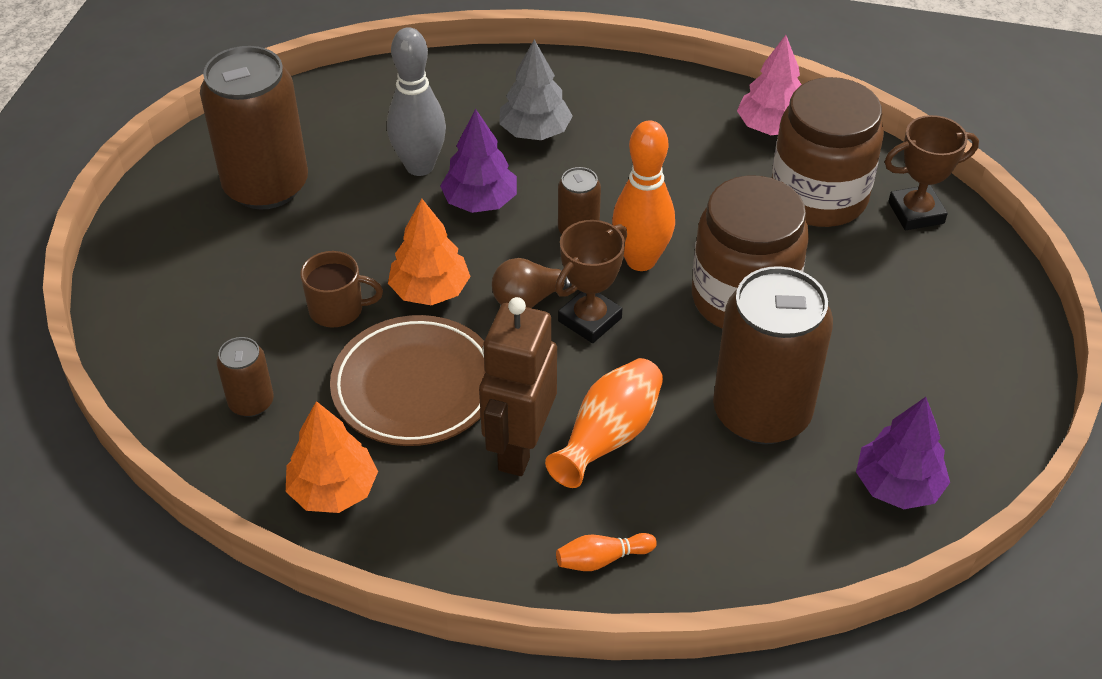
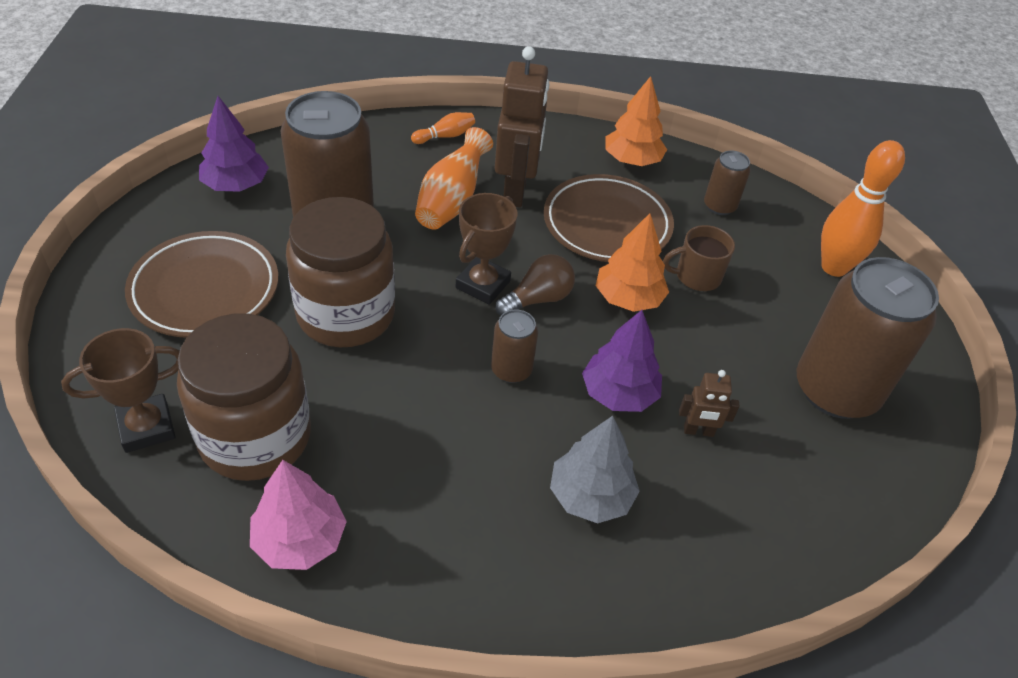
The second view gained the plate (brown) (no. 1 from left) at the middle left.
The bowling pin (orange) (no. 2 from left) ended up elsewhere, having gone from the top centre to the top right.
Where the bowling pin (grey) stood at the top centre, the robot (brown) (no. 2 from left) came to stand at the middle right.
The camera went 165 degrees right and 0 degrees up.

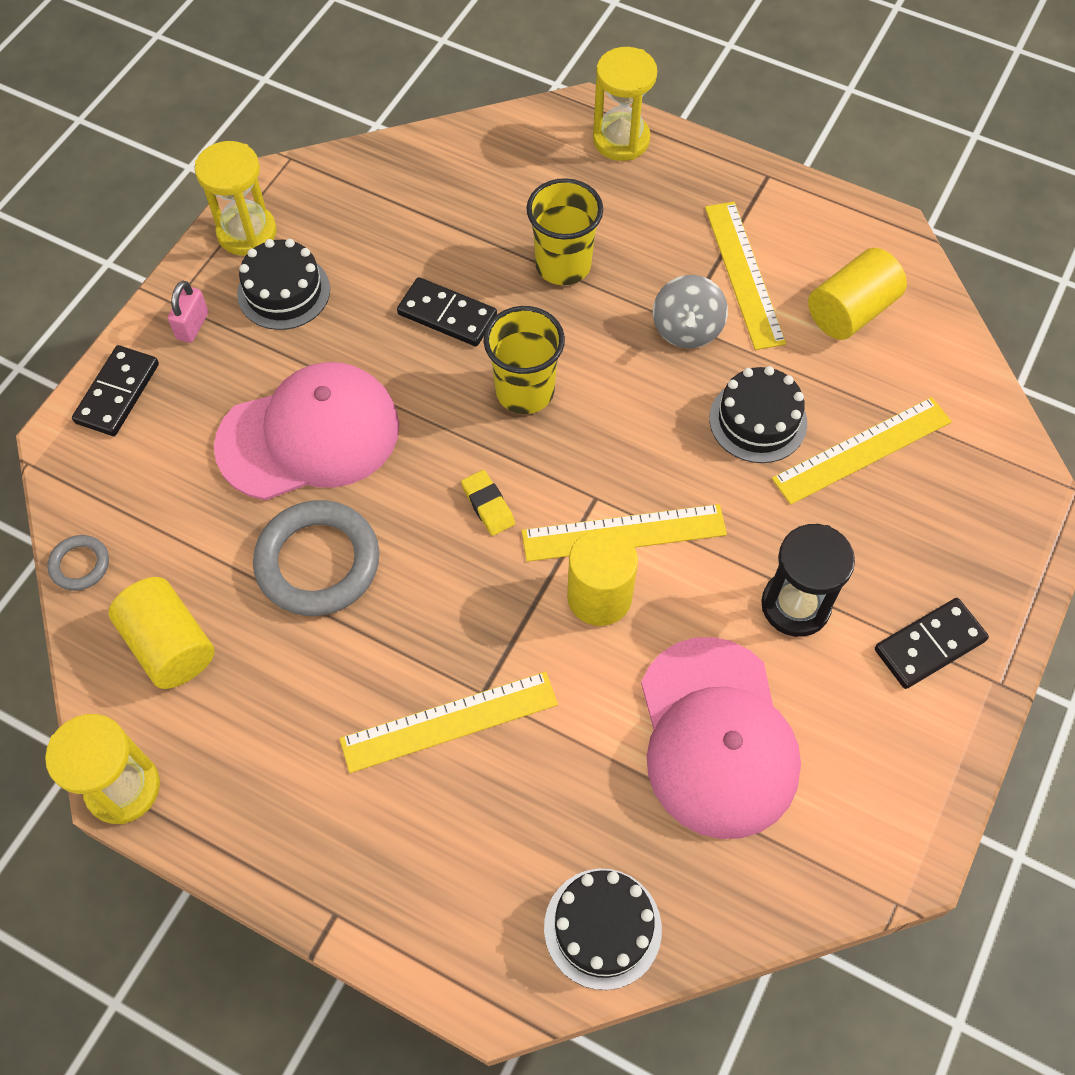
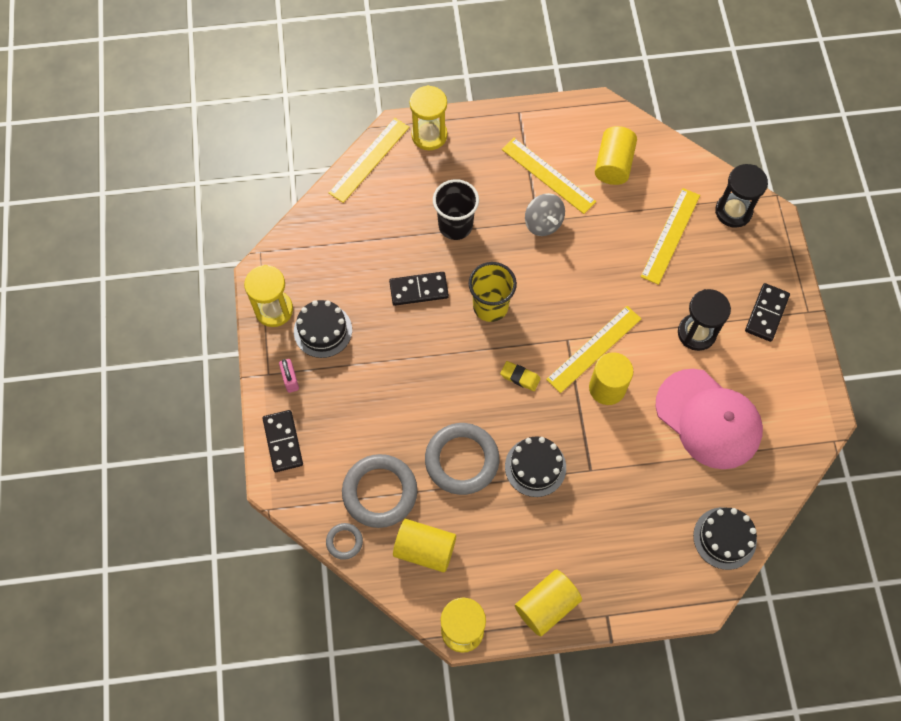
The second view lost the cap (pink) (no. 1 from left) at the middle left.
The second view gained the ring (grey) (no. 2 from left) at the bottom centre.
The second view gained the cylinder (yellow) (no. 2 from left) at the bottom centre.
The second view gained the hourglass (black) (no. 2 from left) at the top right.
The ruler (yellow) (no. 1 from left) ended up elsewhere, having gone from the bottom centre to the top centre.
The cake (black) (no. 3 from left in the first image) ended up elsewhere, having gone from the middle right to the centre.
What was the cup (yellow) (no. 2 from left) at the top centre turned into the cup (black) at the top centre.
The camera went 35 degrees left and 5 degrees up.

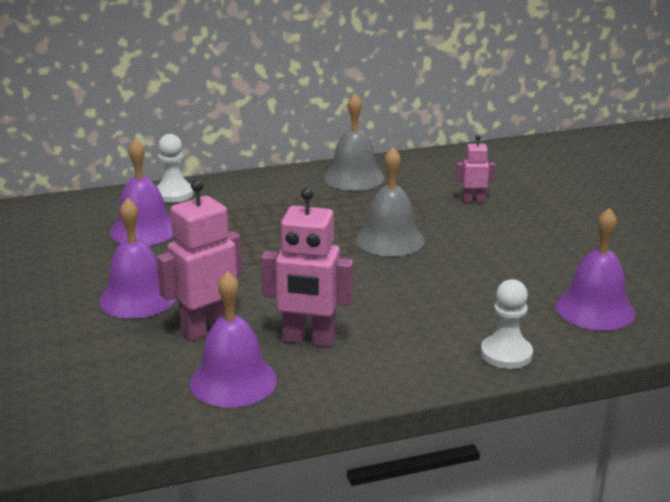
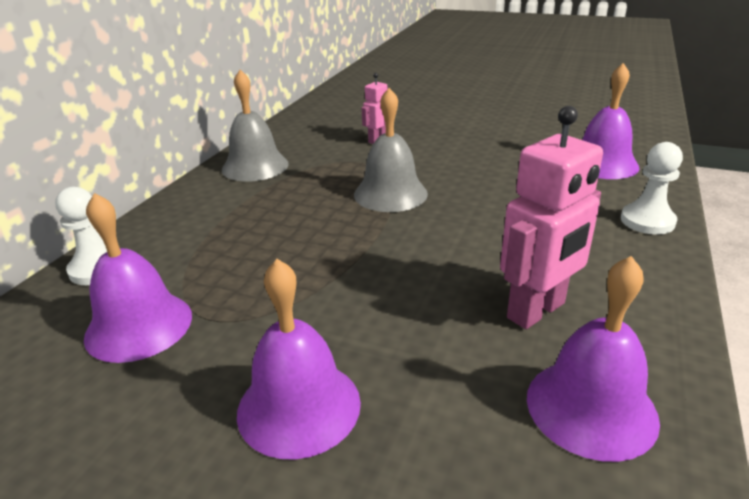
The second view lost the robot (pink) (no. 1 from left) at the middle left.
The camera went 50 degrees left and 5 degrees up.

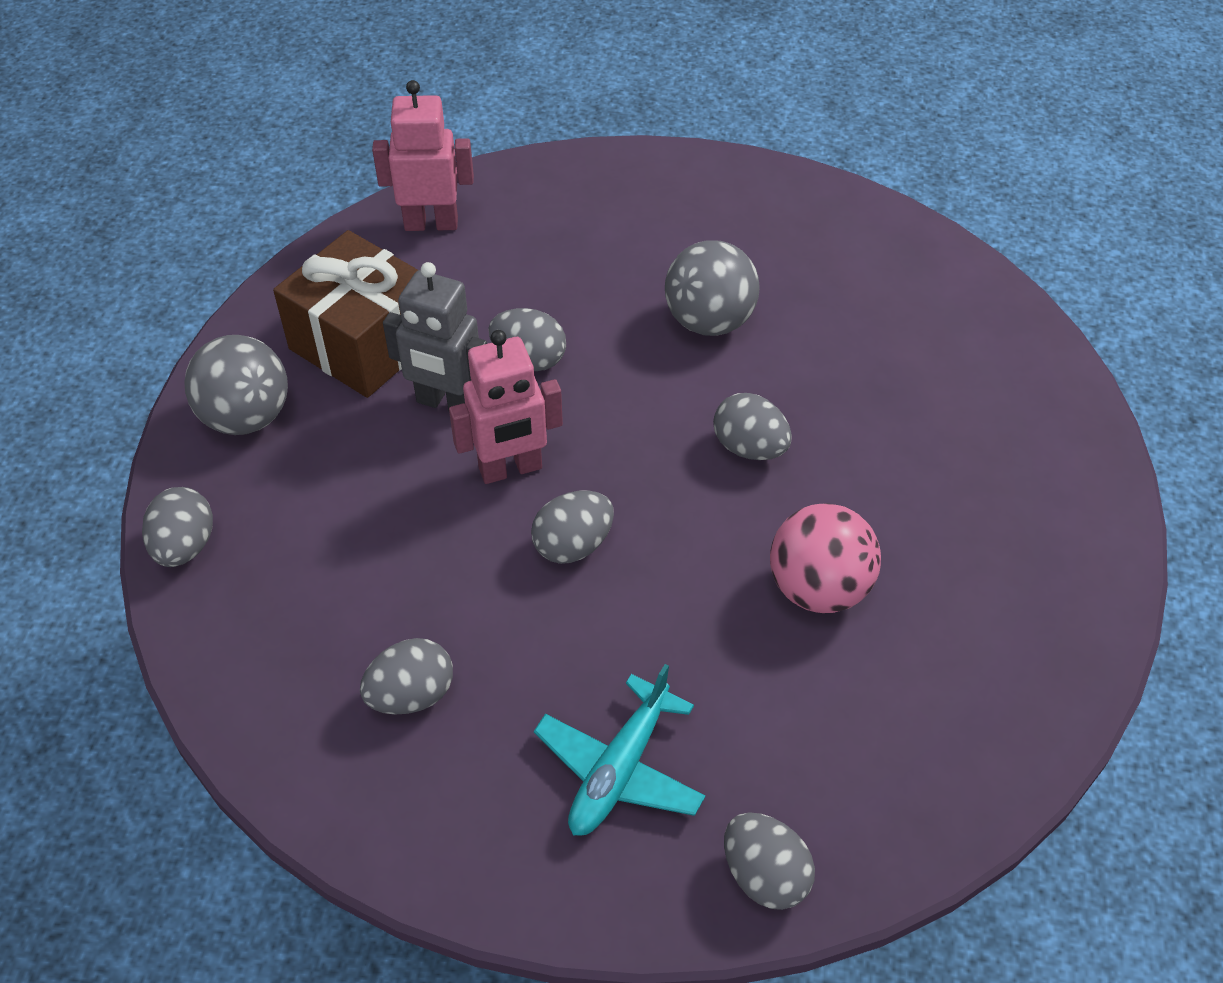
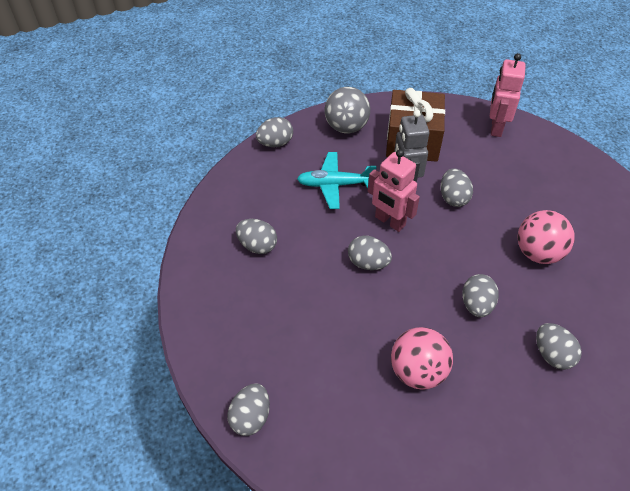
The second view gained the egg (grey) (no. 7 from left) at the bottom right.
The plane (turquoise) ended up elsewhere, having gone from the bottom centre to the centre.
What was the ball (grey) (no. 2 from left) at the top centre turned into the ball (pink) (no. 2 from left) at the middle right.
The robot (pink) (no. 1 from left in the first image) at the top centre ended up facing another way, 135 degrees counterclockwise from before.
The camera went 60 degrees right and 0 degrees up.

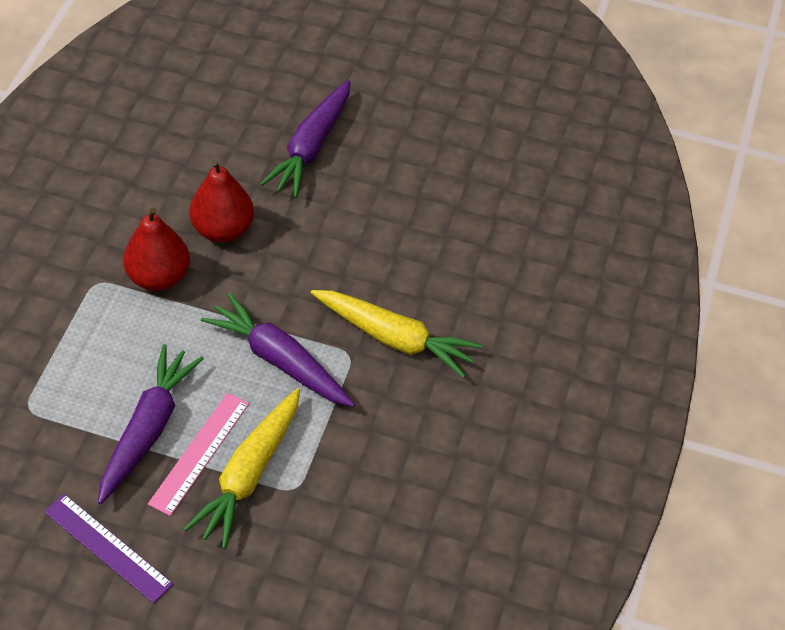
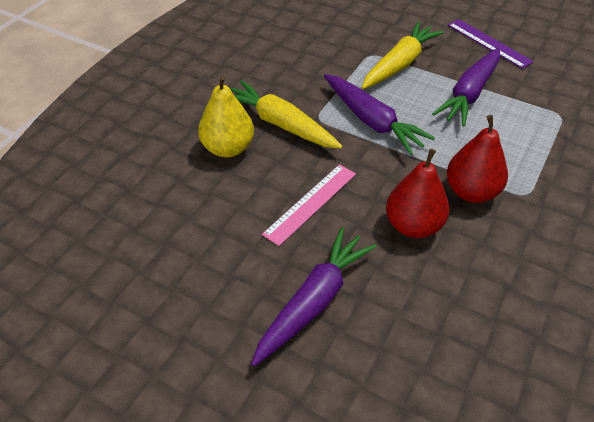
The second view gained the pear (yellow) at the top centre.
The ruler (pink) ended up elsewhere, having gone from the bottom left to the centre.
The camera went 165 degrees left and 5 degrees down.

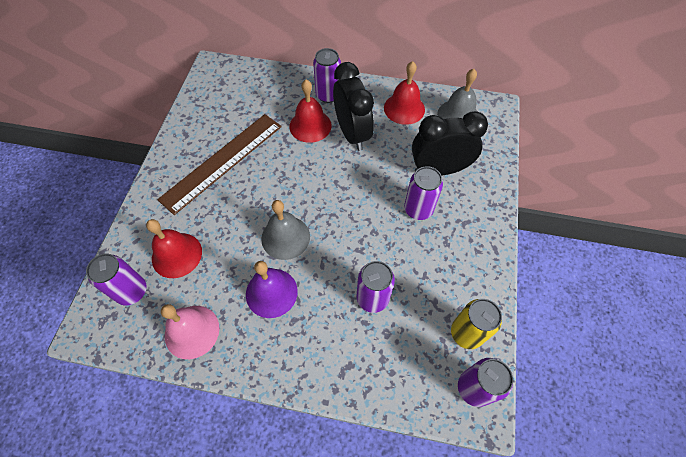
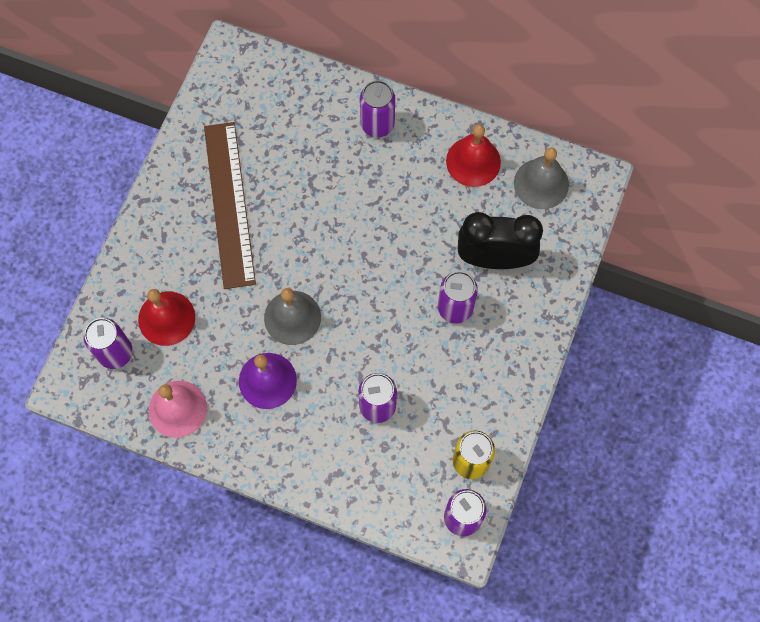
The second view lost the bell (red) (no. 2 from left) at the top centre.
The second view lost the clock (black) (no. 1 from left) at the top centre.
The ruler (brown) at the middle left ended up facing another way, 60 degrees counterclockwise from before.
The camera went 10 degrees right and 10 degrees up.

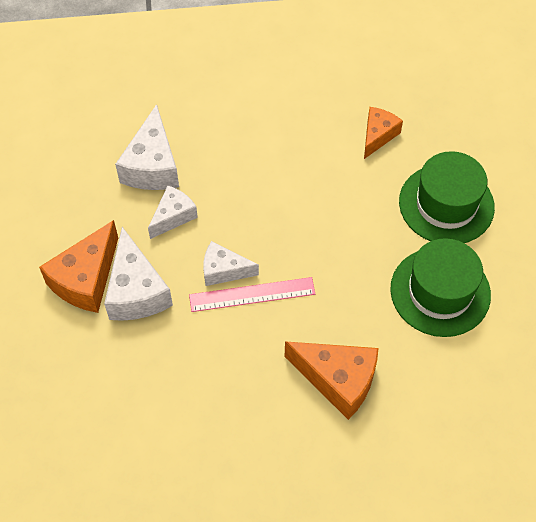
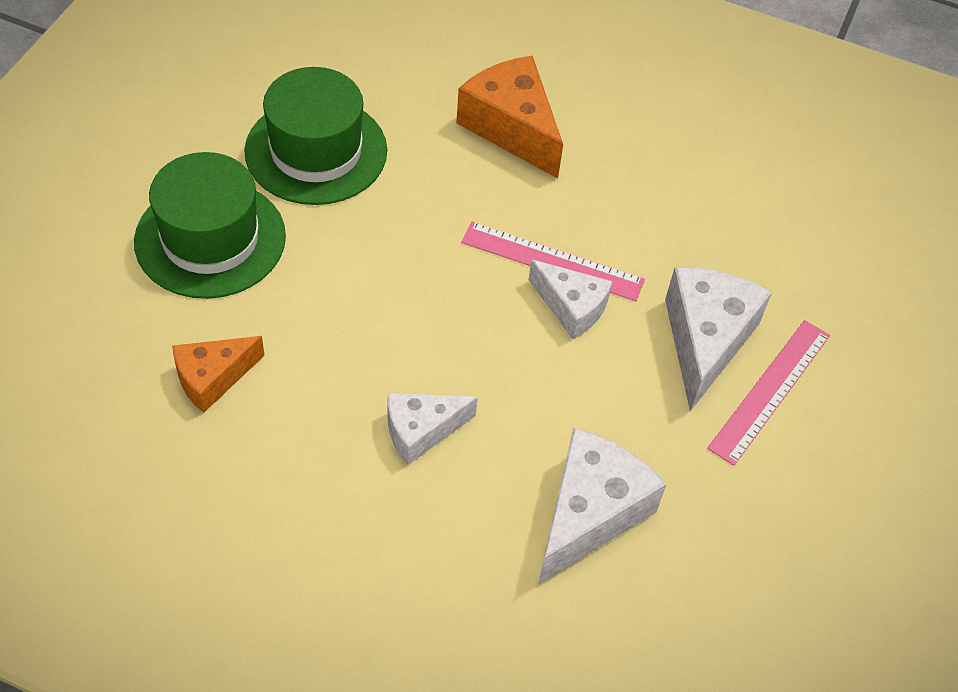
The cheese (white) (no. 3 from left in the first image) ended up elsewhere, having gone from the middle left to the centre.
Where the cheese (orange) (no. 1 from left) stood at the middle left, the ruler (pink) (no. 2 from left) came to stand at the middle right.
The camera went 155 degrees left and 5 degrees down.

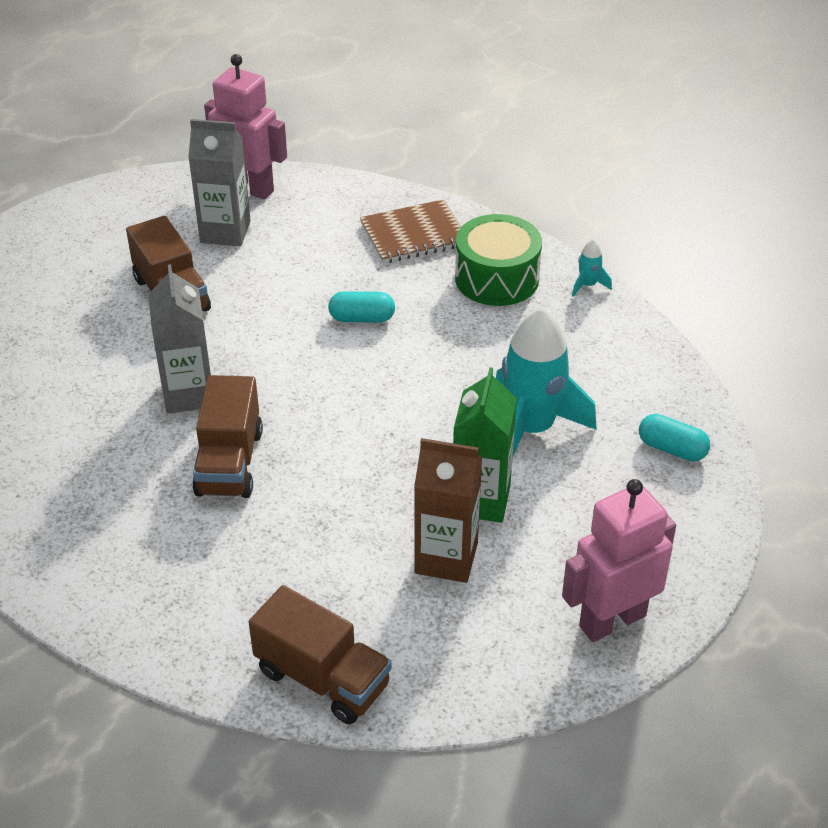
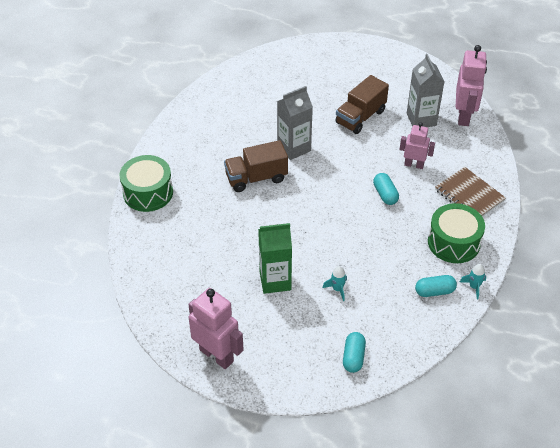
The second view lost the truck (brown) (no. 3 from left) at the bottom centre.
The second view lost the carton (brown) at the centre.
The second view gained the drum (green) (no. 1 from left) at the middle left.
The second view gained the robot (pink) (no. 2 from left) at the top right.
The second view gained the capsule (turquoise) (no. 3 from left) at the middle right.
The size of the rocket (turquoise) (no. 1 from left) at the centre changed by a factor of 0.41.
The camera went 70 degrees right and 5 degrees up.

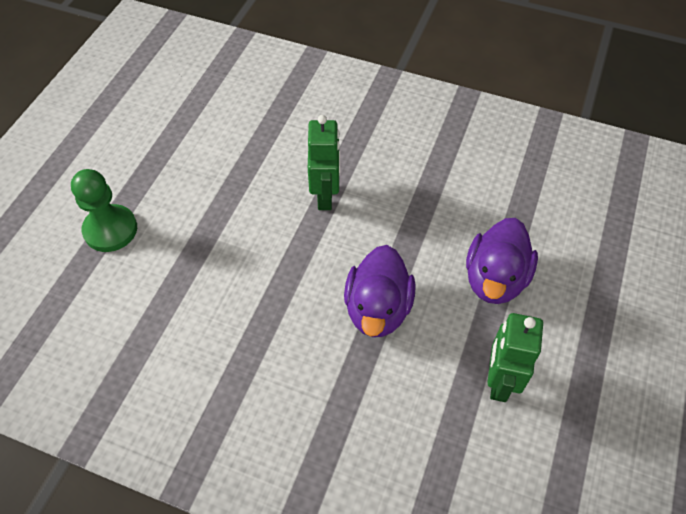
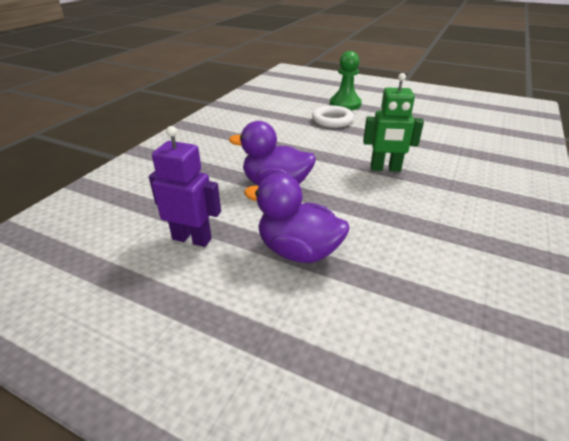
The second view gained the ring (white) at the top centre.
What was the robot (green) (no. 2 from left) at the bottom right turned into the robot (purple) at the middle left.
The camera went 95 degrees right and 20 degrees down.

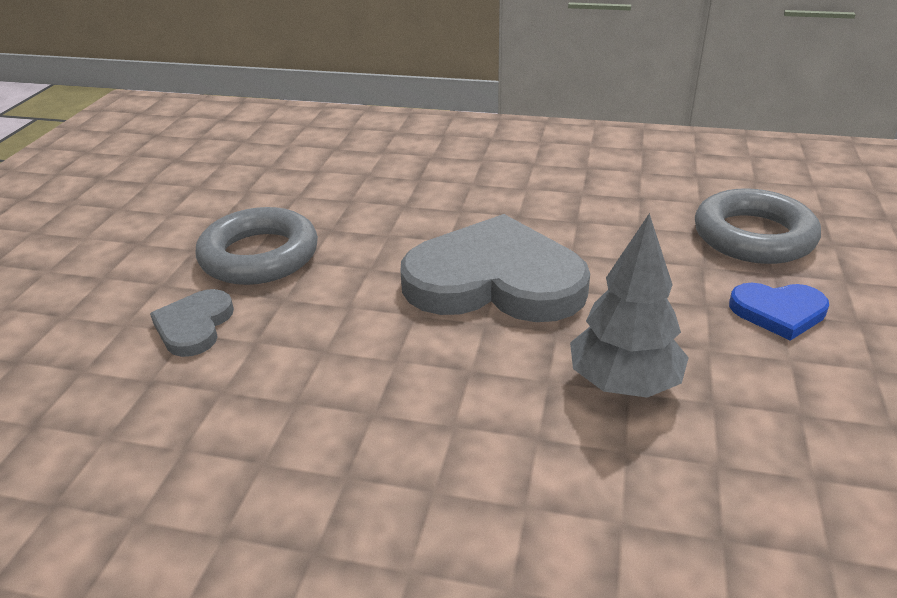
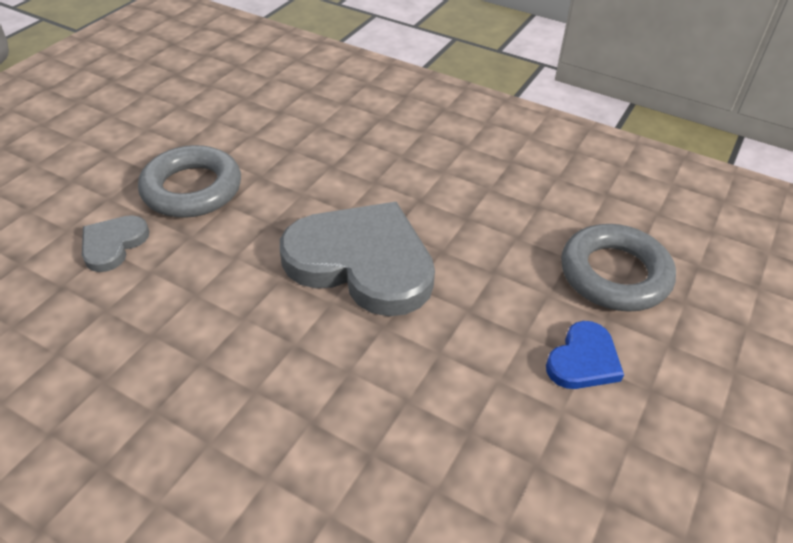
The second view lost the tree (grey) at the middle right.
The heart (blue) at the middle right ended up facing another way, 75 degrees counterclockwise from before.
The camera went 15 degrees right and 10 degrees up.

